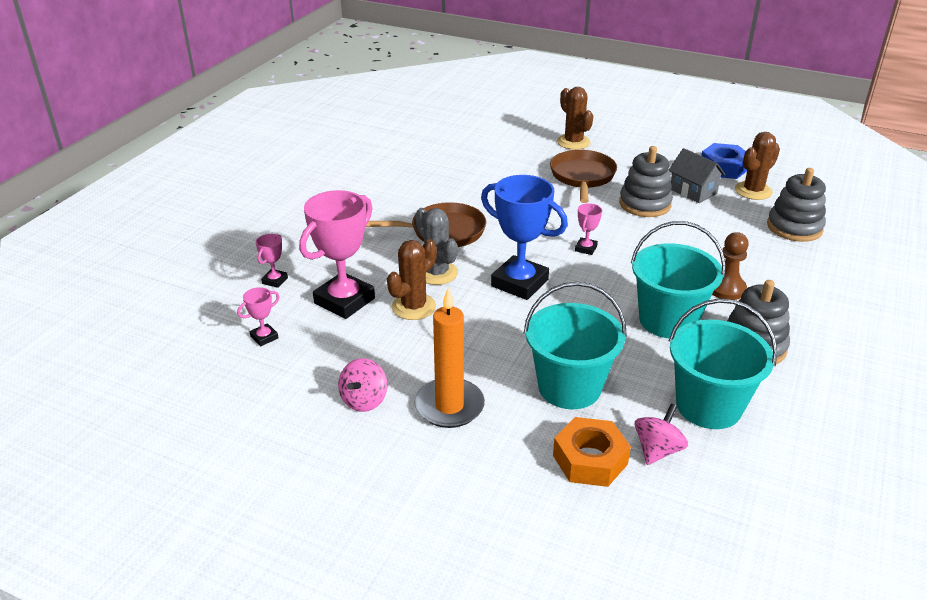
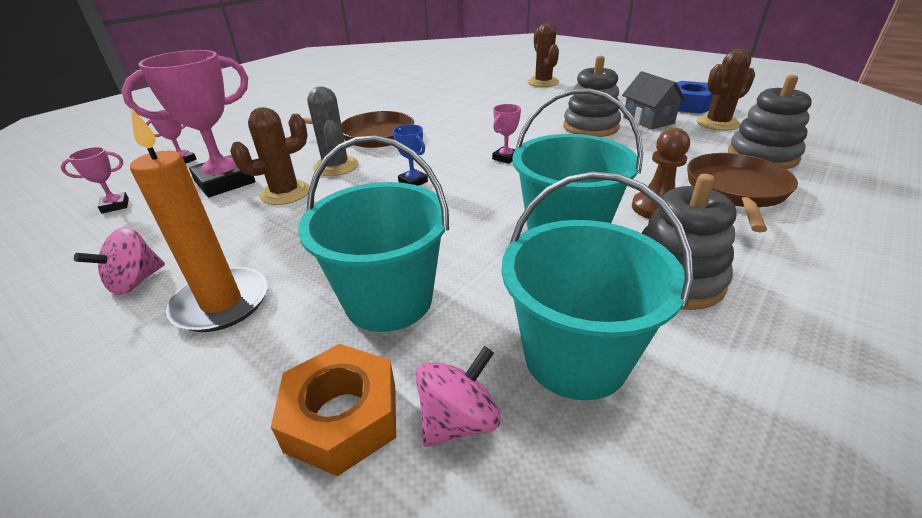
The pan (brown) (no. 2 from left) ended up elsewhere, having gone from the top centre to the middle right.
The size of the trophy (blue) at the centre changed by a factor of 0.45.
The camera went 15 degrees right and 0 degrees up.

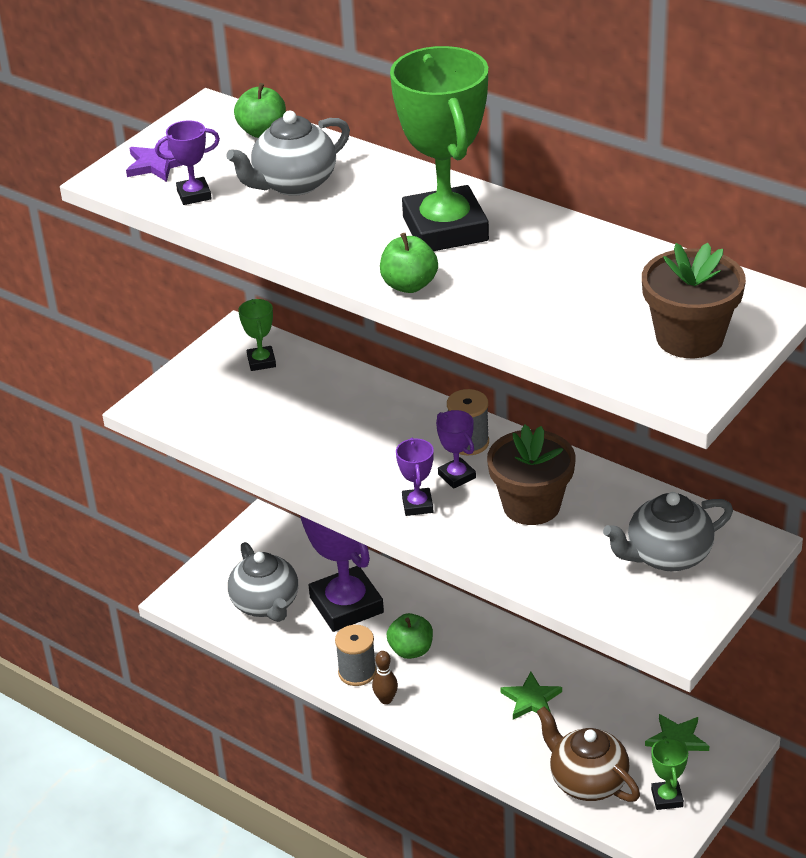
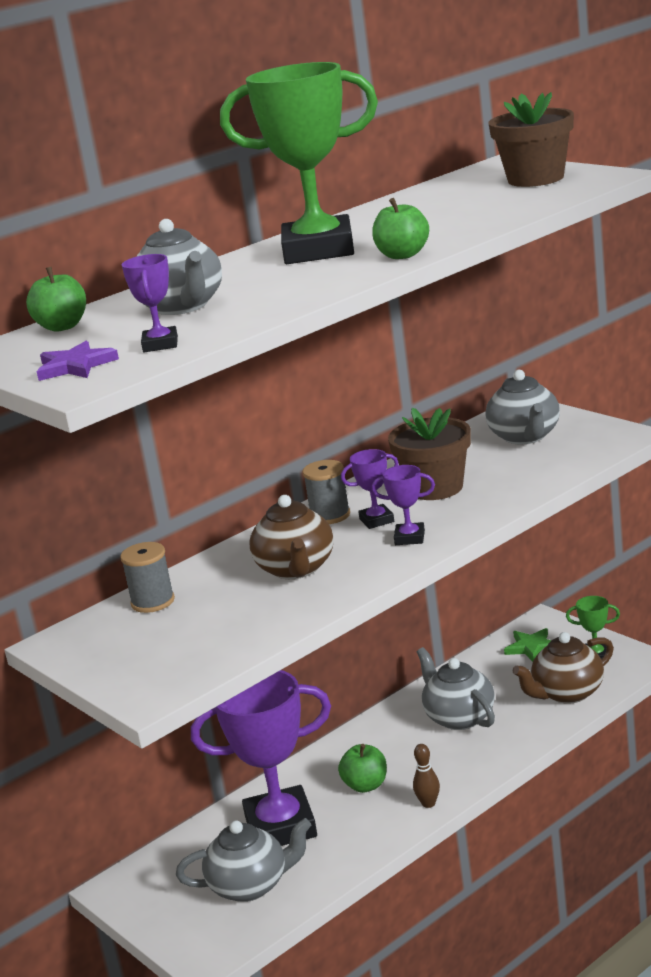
The second view lost the trophy (green) (no. 1 from left) at the middle left.
The second view gained the teapot (brown) (no. 1 from left) at the centre.
The spool (grey) (no. 1 from left) ended up elsewhere, having gone from the bottom centre to the middle left.
Where the star (green) (no. 1 from left) stood at the bottom centre, the teapot (grey) (no. 3 from left) came to stand at the bottom right.
The camera went 75 degrees left and 15 degrees down.

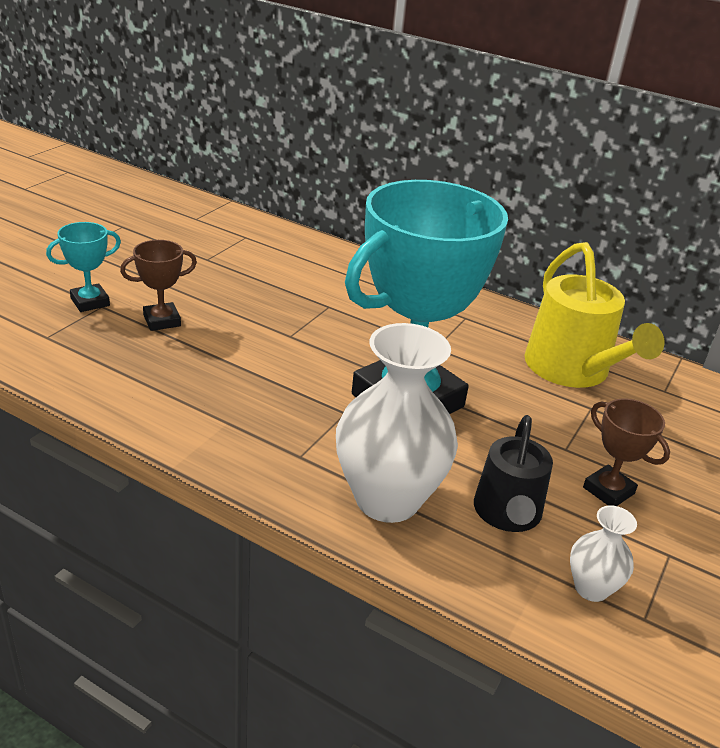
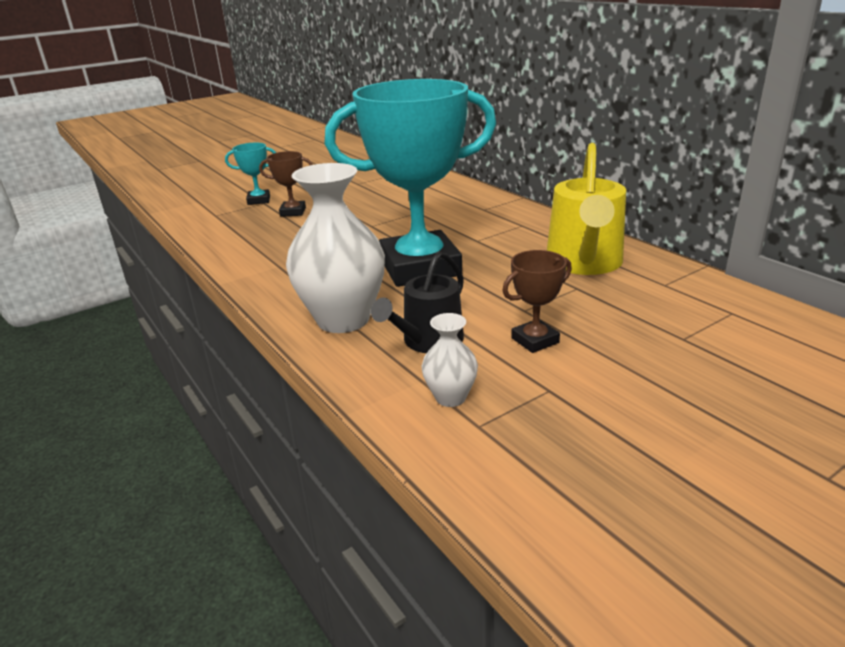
The trophy (brown) (no. 2 from left) at the middle right ended up facing another way, 75 degrees clockwise from before.
The camera went 30 degrees right and 5 degrees down.

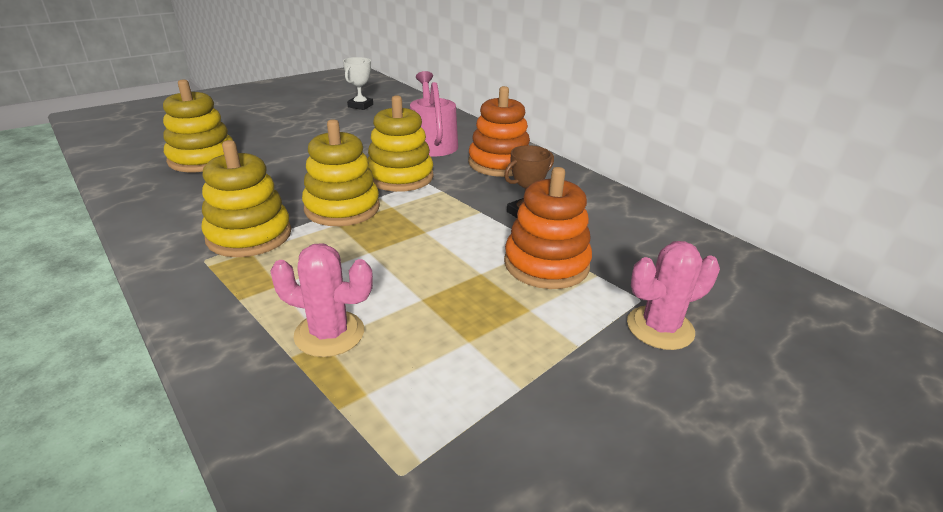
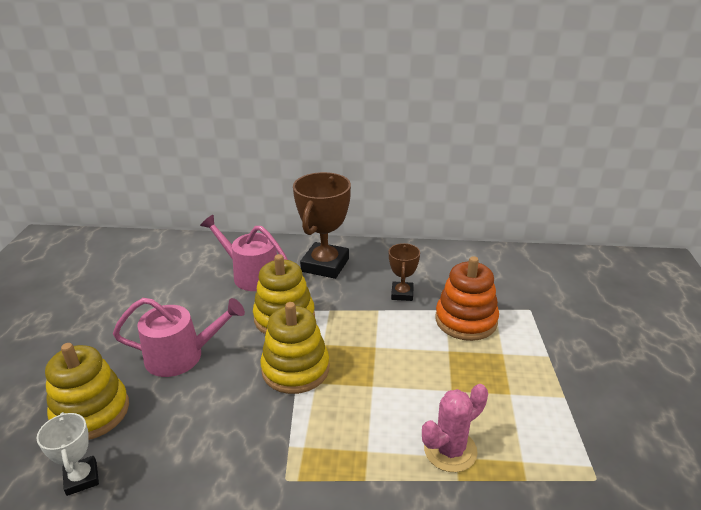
The second view lost the stacking toy (yellow) (no. 2 from left) at the middle left.
The second view lost the cactus (pink) (no. 2 from left) at the middle right.
The second view gained the watering can (pink) (no. 1 from left) at the middle left.
The trophy (white) ended up elsewhere, having gone from the top centre to the bottom left.
Where the stacking toy (orange) (no. 1 from left) stood at the top centre, the trophy (brown) (no. 1 from left) came to stand at the centre.
The camera went 45 degrees left and 0 degrees up.

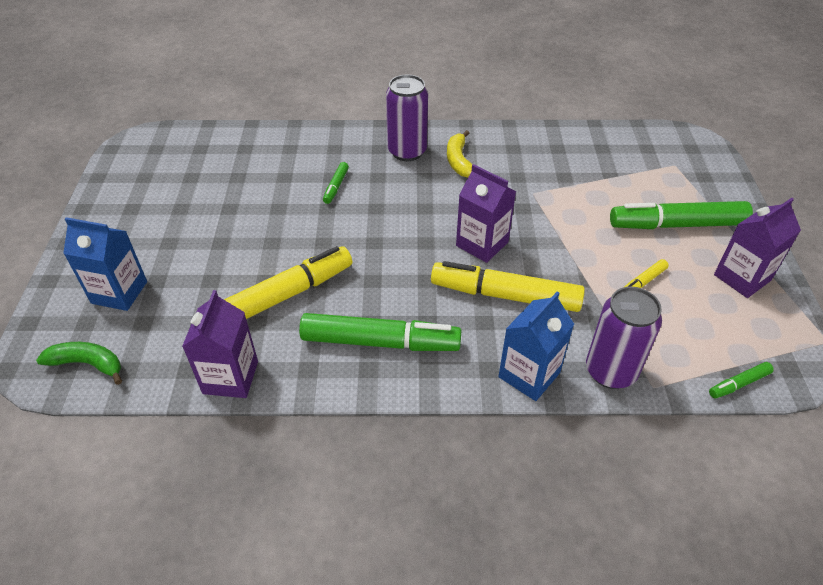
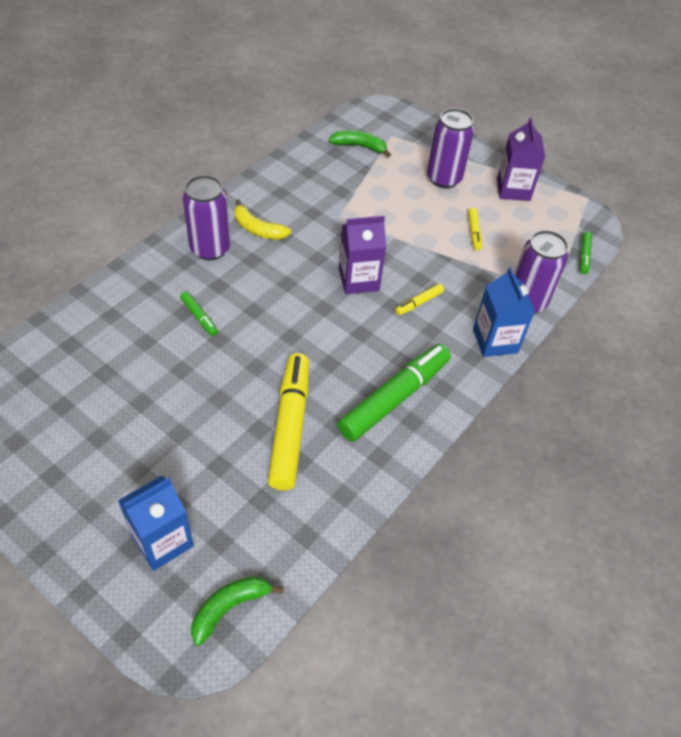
The second view lost the carton (purple) (no. 1 from left) at the middle left.
The second view gained the banana (green) (no. 2 from left) at the top centre.
Where the marker (green) (no. 3 from left) stood at the middle right, the can (purple) (no. 2 from left) came to stand at the top centre.
The size of the marker (yellow) (no. 2 from left) at the centre changed by a factor of 0.44.
The camera went 55 degrees left and 5 degrees up.

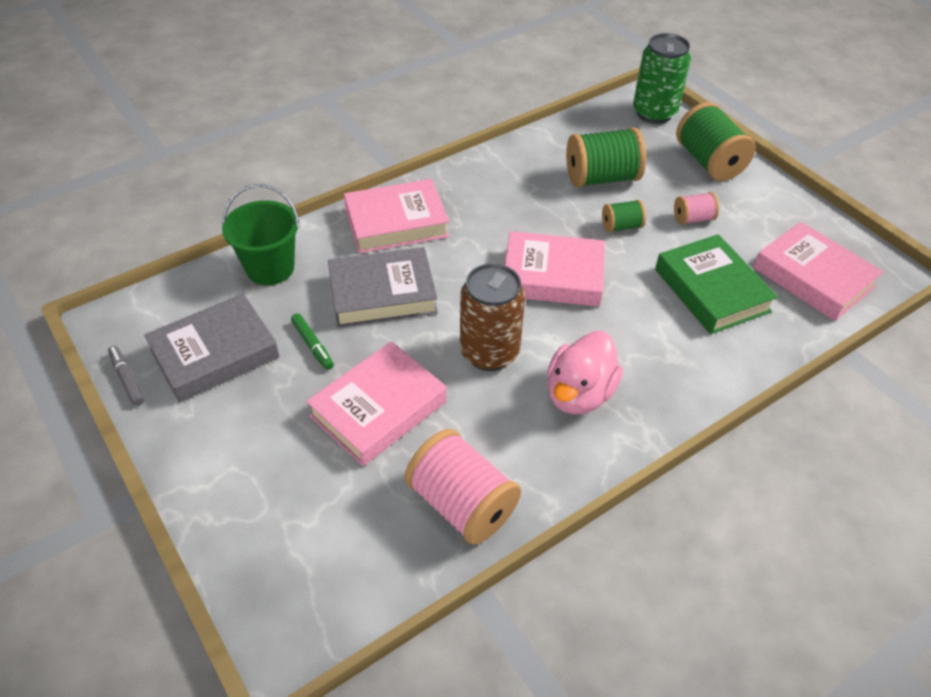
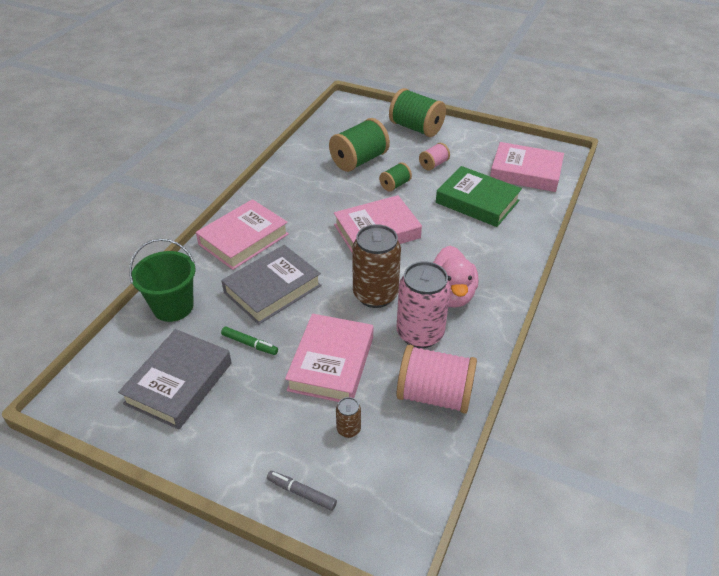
The second view lost the can (green) at the top right.
The second view gained the can (brown) (no. 1 from left) at the bottom centre.
The second view gained the can (pink) at the centre.
The marker (grey) ended up elsewhere, having gone from the middle left to the bottom centre.
The camera went 30 degrees left and 5 degrees down.

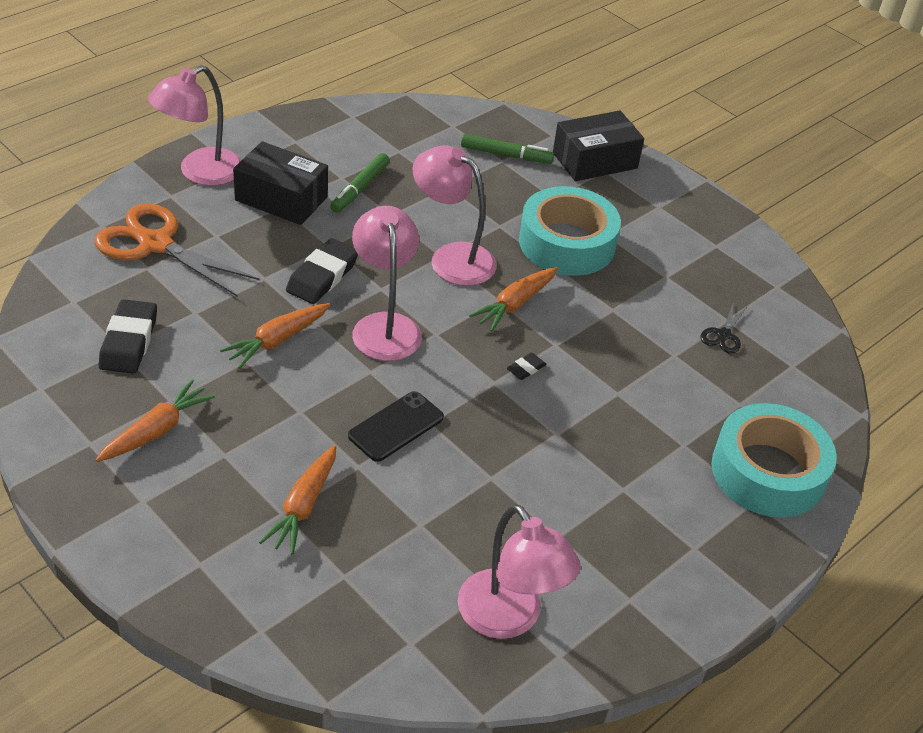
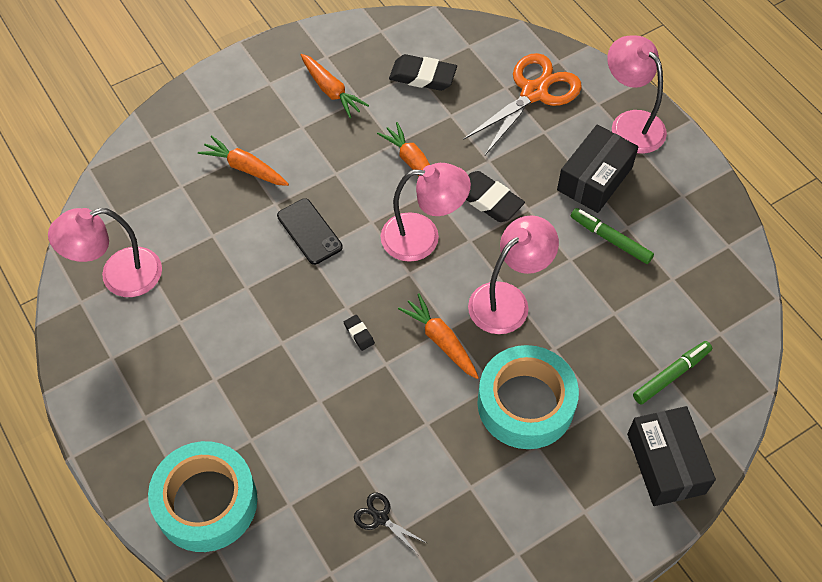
The marker (green) (no. 2 from left) at the top centre ended up facing another way, 150 degrees counterclockwise from before.
The camera went 105 degrees right and 15 degrees up.

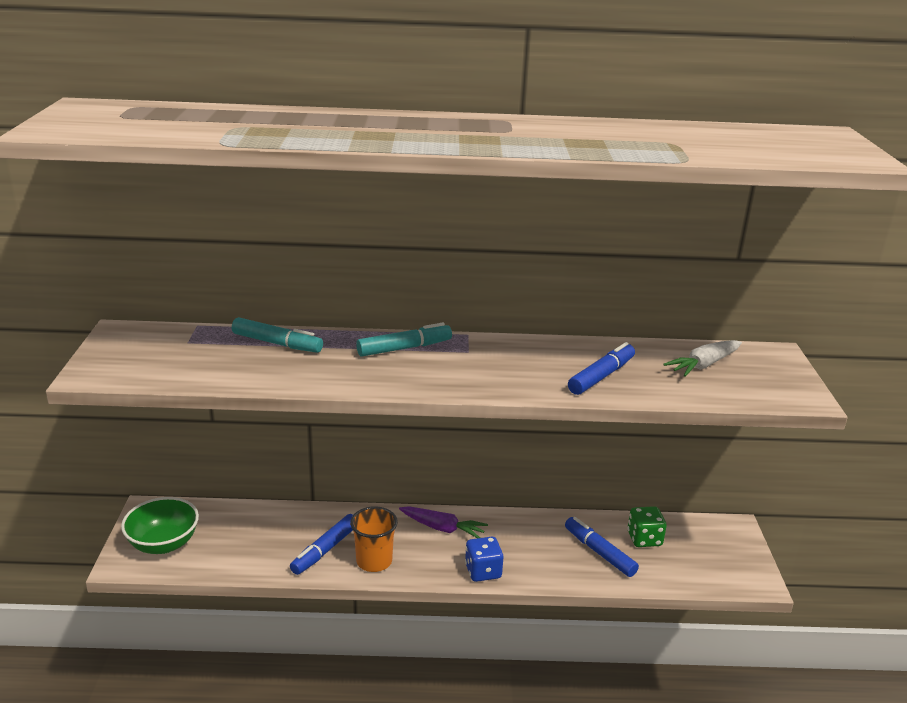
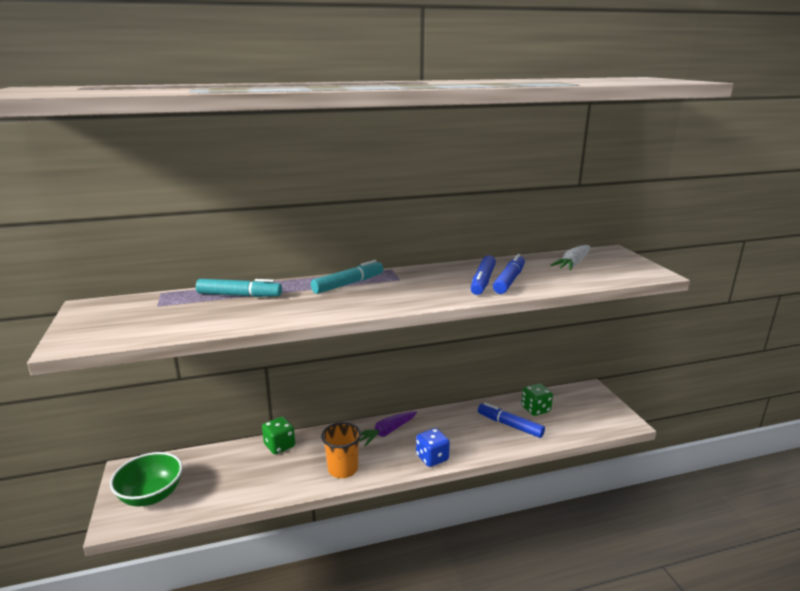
The second view gained the dice (green) (no. 1 from left) at the bottom centre.
The marker (blue) (no. 1 from left) ended up elsewhere, having gone from the bottom centre to the centre.
The carrot (purple) at the bottom centre ended up facing another way, 135 degrees clockwise from before.
The camera went 15 degrees left and 5 degrees down.

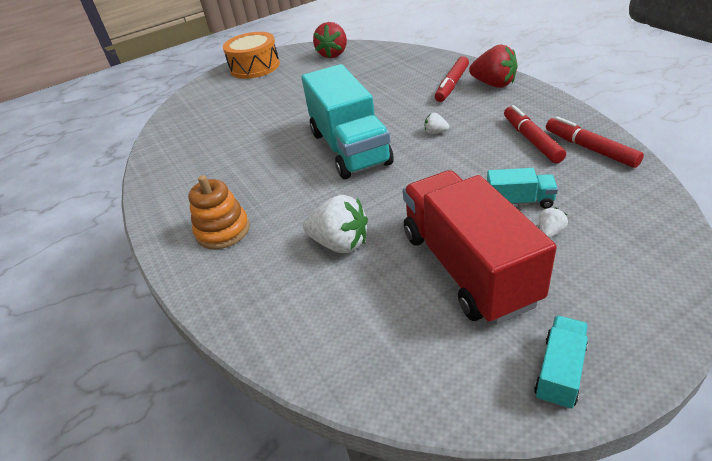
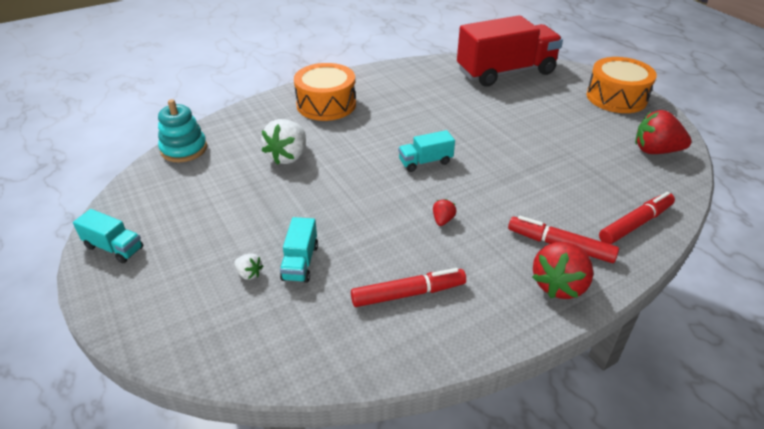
The second view gained the stacking toy (turquoise) at the top left.
The truck (red) ended up elsewhere, having gone from the middle right to the top right.
The marker (red) (no. 3 from left) ended up elsewhere, having gone from the top right to the middle right.
Where the stacking toy (orange) stood at the middle left, the drum (orange) (no. 1 from left) came to stand at the top centre.
What was the strawberry (white) (no. 2 from left) at the top centre turned into the strawberry (red) (no. 1 from left) at the centre.
The size of the truck (turquoise) (no. 1 from left in the first image) at the top centre changed by a factor of 0.44.
The camera went 85 degrees right and 0 degrees up.

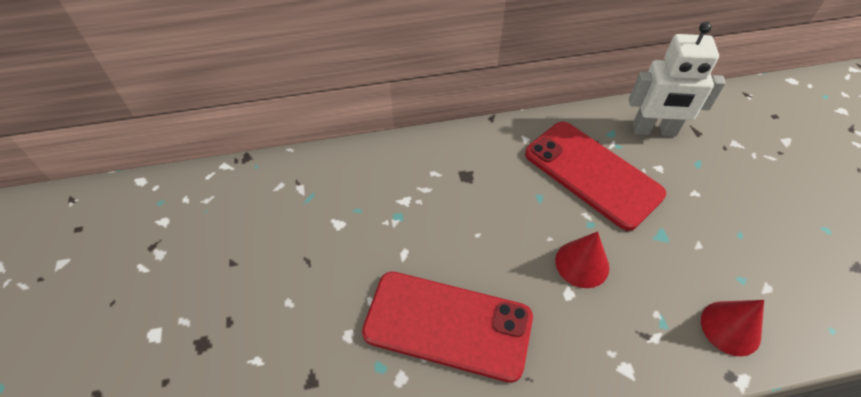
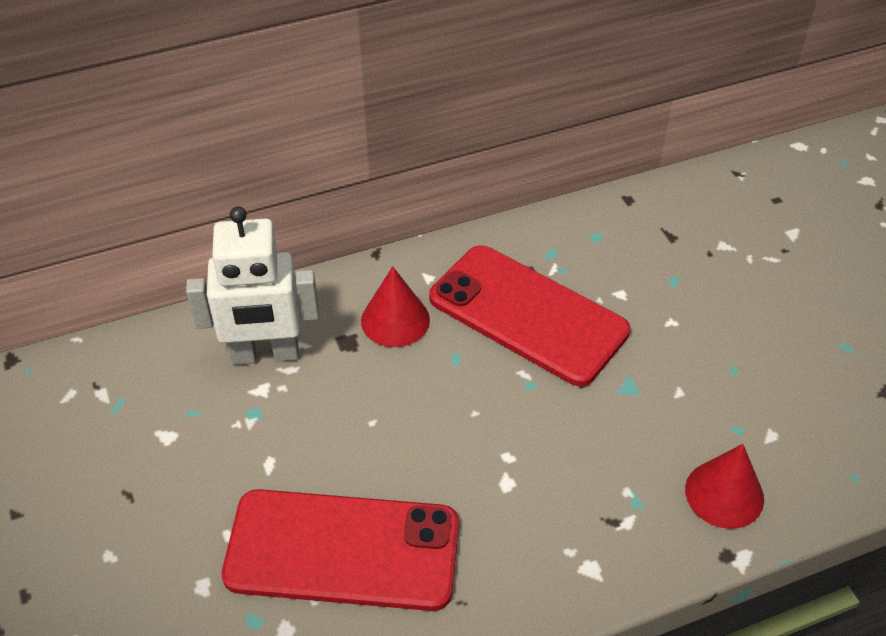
The cone (red) (no. 1 from left) ended up elsewhere, having gone from the middle right to the centre.
The robot (white) ended up elsewhere, having gone from the top right to the middle left.
The camera went 10 degrees left and 5 degrees down.

